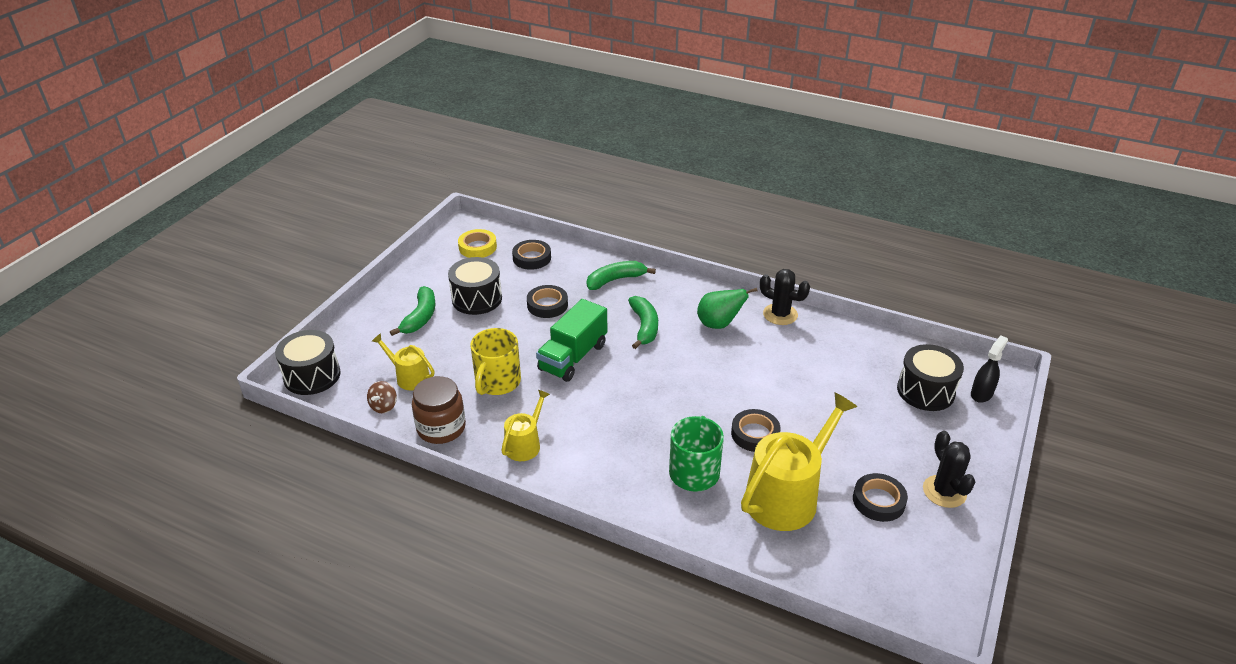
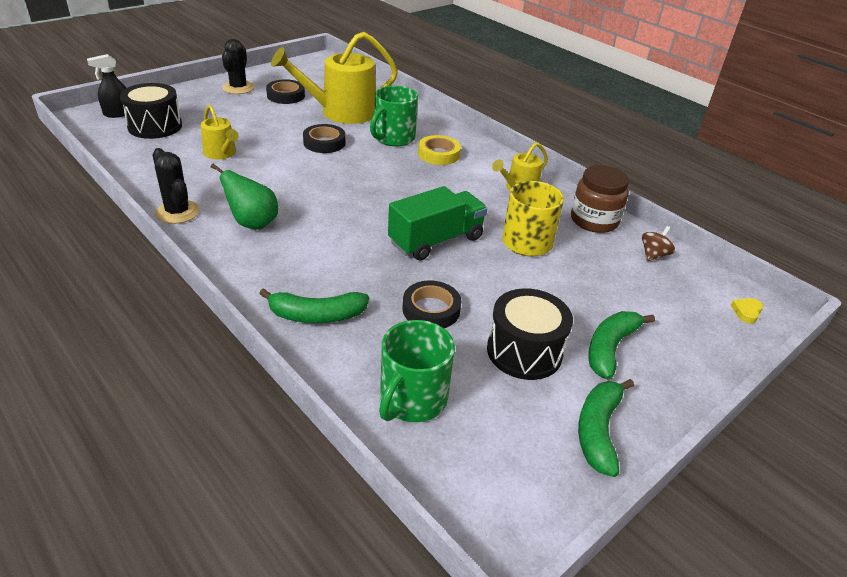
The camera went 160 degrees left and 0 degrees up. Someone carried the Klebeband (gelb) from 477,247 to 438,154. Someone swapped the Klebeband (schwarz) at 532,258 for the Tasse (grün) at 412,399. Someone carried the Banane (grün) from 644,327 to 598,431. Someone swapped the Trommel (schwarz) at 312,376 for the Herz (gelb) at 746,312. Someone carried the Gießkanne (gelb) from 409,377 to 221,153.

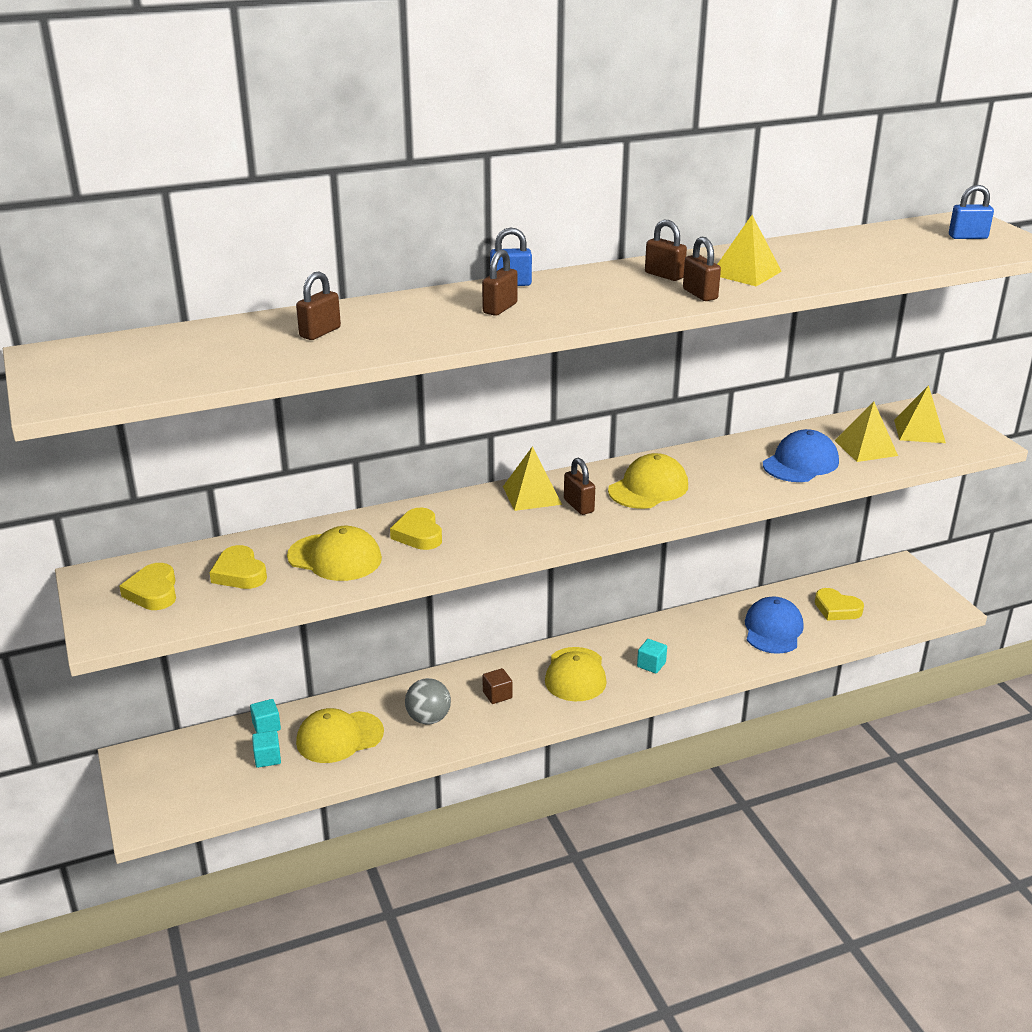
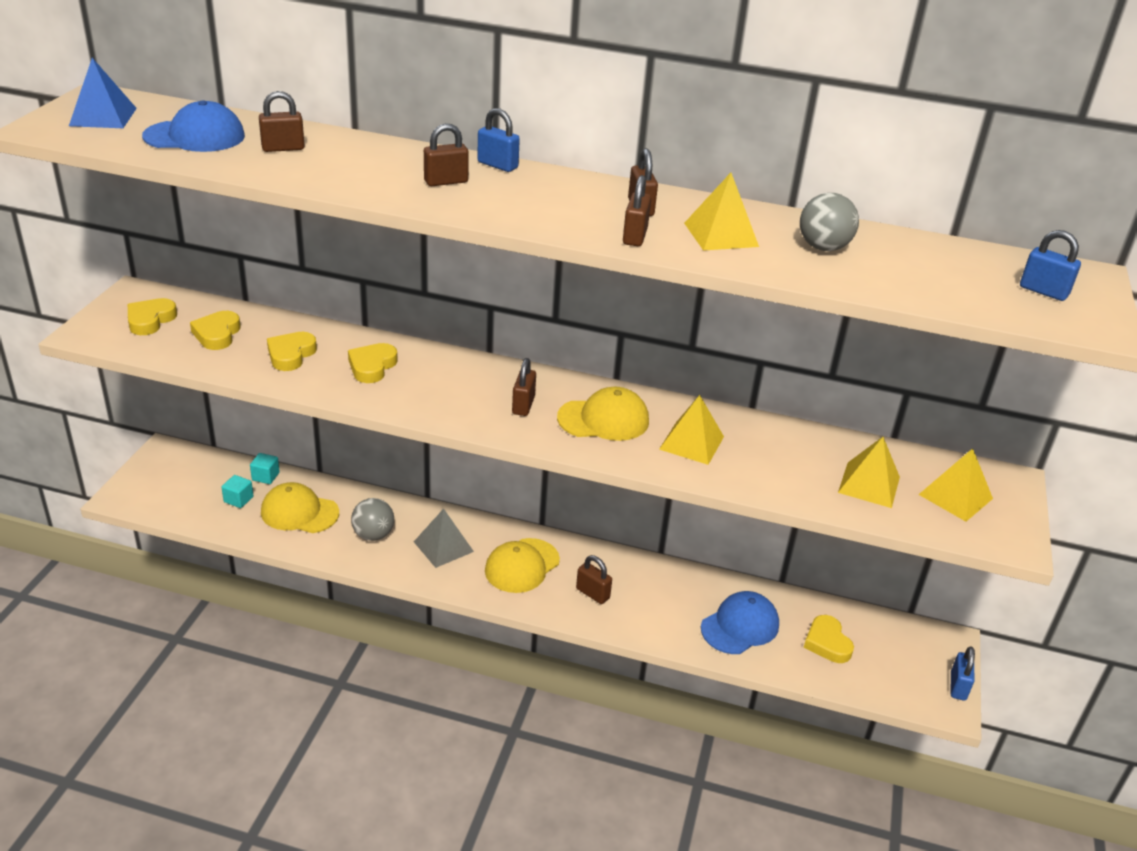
The camera went 35 degrees right and 5 degrees up. Someone carried the Kappe (blau) from 800,463 to 195,136. Someone carried the Pyramide (gelb) from 532,495 to 691,443. Someone swapped the Kappe (gelb) at 335,558 for the Herz (gelb) at 291,355. Someone swapped the Kubus (türkis) at 651,665 for the Vorhängeschloss (braun) at 592,593. Someone swapped the Kubus (braun) at 497,695 for the Pyramide (grau) at 443,546. Someone put down the Pyramide (blau) at 103,117. Someone put down the Ball (grau) at 823,247. Someone put down the Vorhängeschloss (blau) at 958,686.

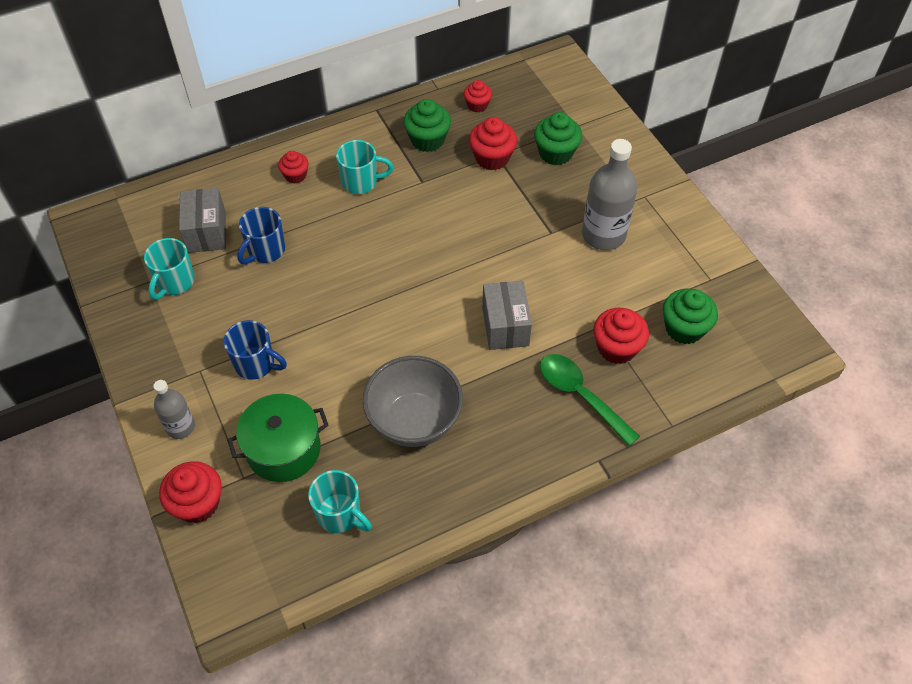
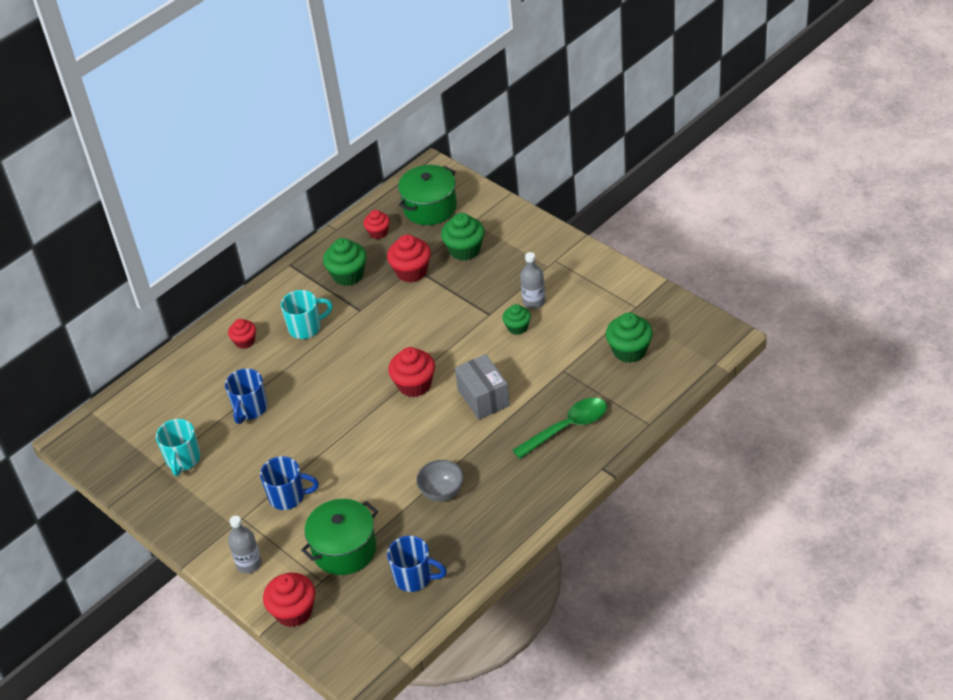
The camera went 15 degrees left and 10 degrees down. Someone scaled the Flasche (grau) at 603,235 by 0.58. Someone took away the Schachtel (grau) at 206,232. Someone carried the Muffin (rot) from 616,348 to 414,385. Someone rotated the Löffel (grün) at 580,395 by 120 degrees clockwise. Someone scaled the Schüssel (grau) at 414,421 by 0.56. Someone repainted the Tasse (türkis) at 340,515, which became the Tasse (blau) at 414,578. Someone put down the Kochtopf (grün) at 430,207. Someone put down the Muffin (grün) at 517,327.

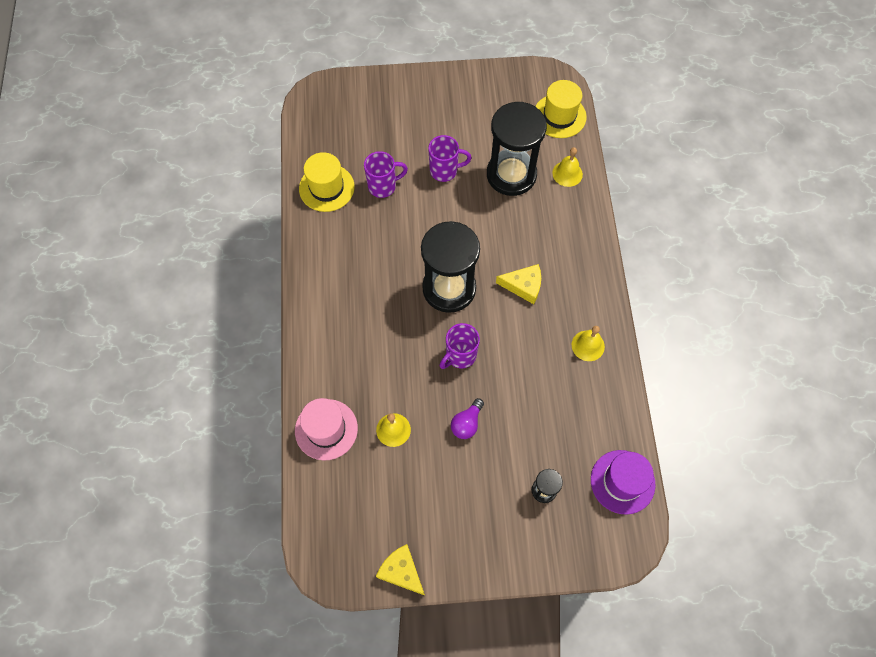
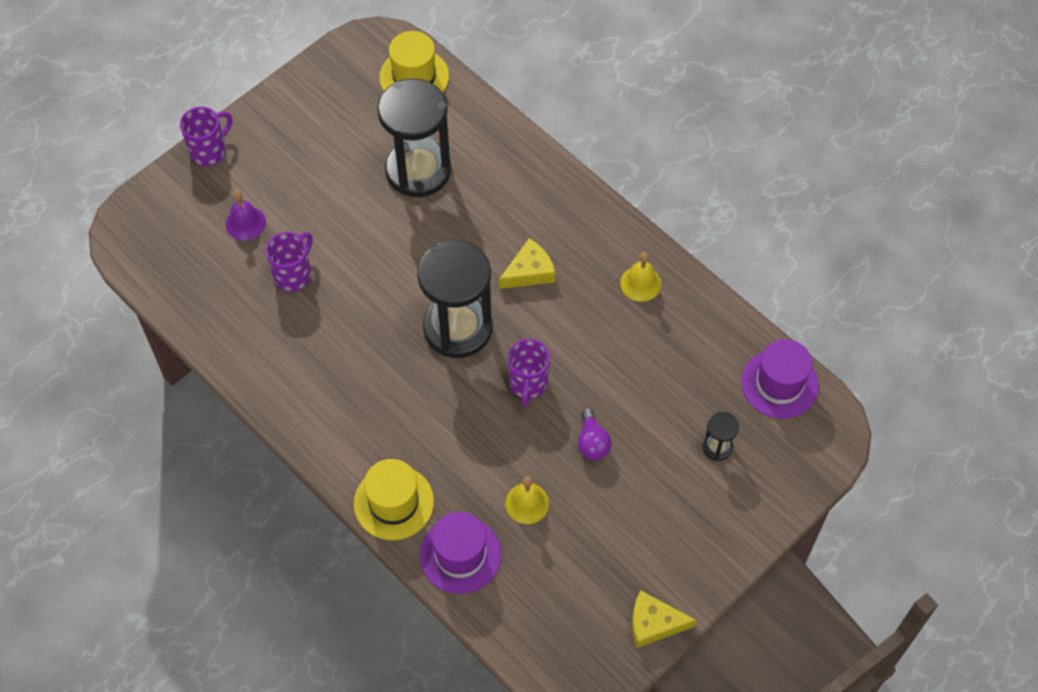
The camera went 40 degrees left and 5 degrees down. Someone carried the Tasse (lila) from 445,170 to 209,151. Someone took away the Glocke (gelb) at 567,173. Someone carried the Hut (gelb) from 326,188 to 394,502. Someone repainted the Hut (rosa) at 326,429, which became the Hut (lila) at 460,555. Someone put down the Glocke (lila) at 245,223.

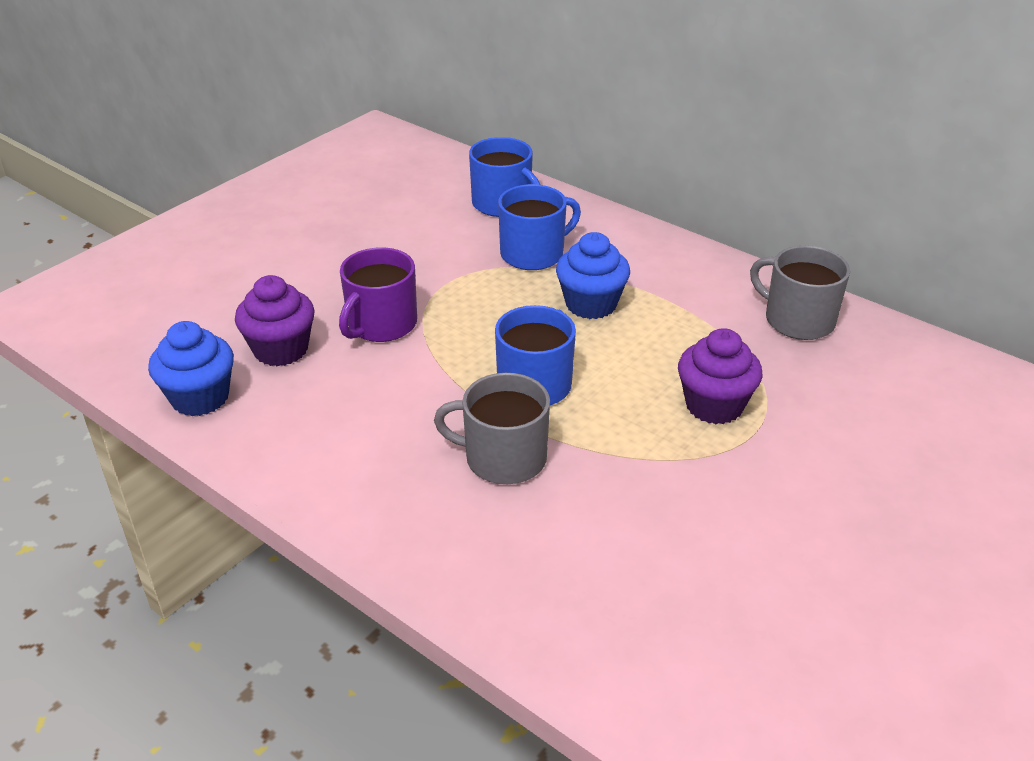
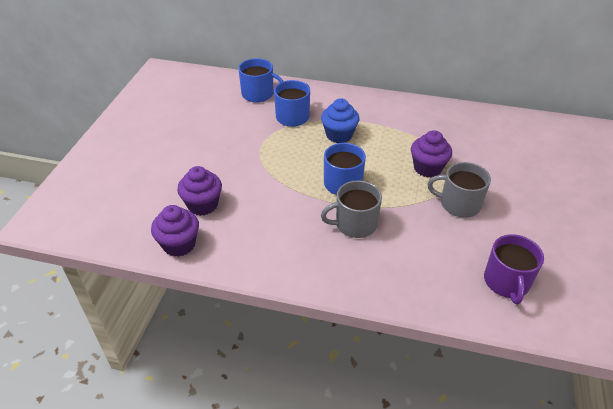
The camera went 25 degrees left and 5 degrees up. Someone carried the Tasse (grau) from 797,320 to 459,204. Someone carried the Tasse (lila) from 381,324 to 506,282. Someone repainted the Muffin (blau) at 200,397, which became the Muffin (lila) at 179,244.

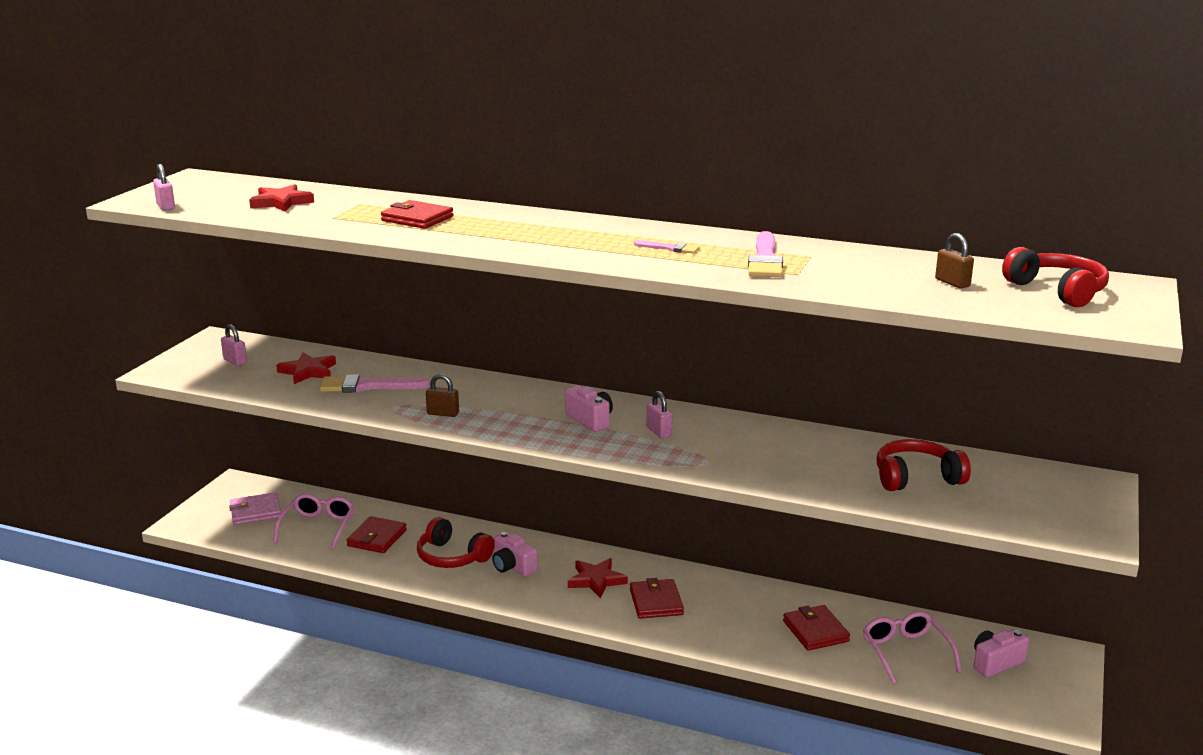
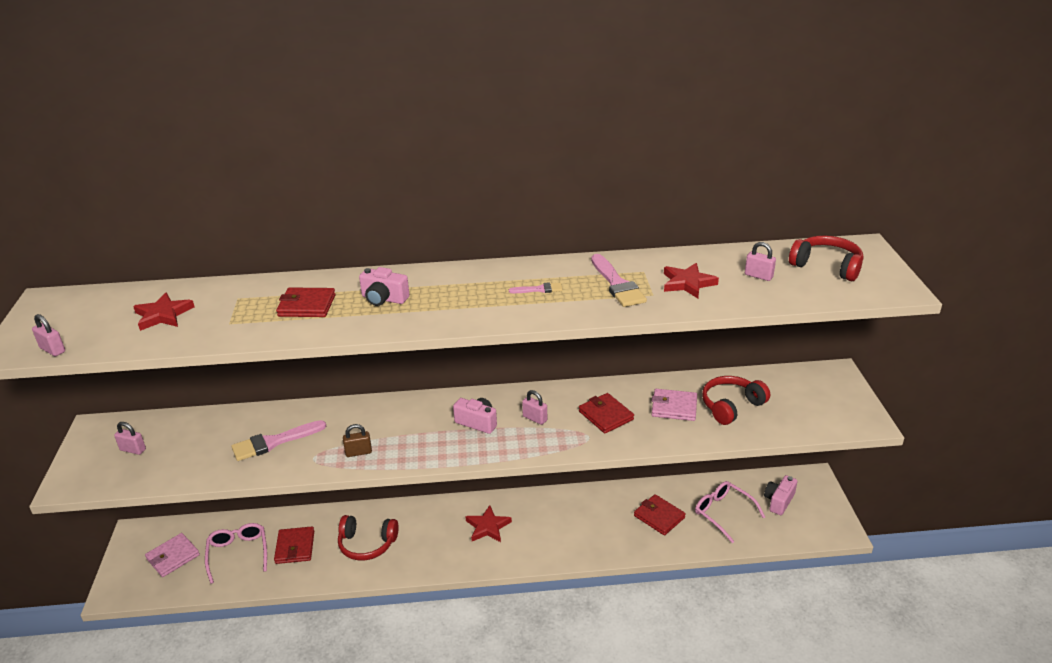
The camera went 25 degrees left and 10 degrees up. Someone repainted the Vorhängeschloss (braun) at 952,283, which became the Vorhängeschloss (rosa) at 758,276. Someone carried the Stern (rot) from 308,371 to 687,283. Someone carried the Kamera (rosa) from 513,567 to 384,299. Someone carried the Geldbörse (rot) from 656,602 to 605,415. Someone put down the Geldbörse (rosa) at 674,407.

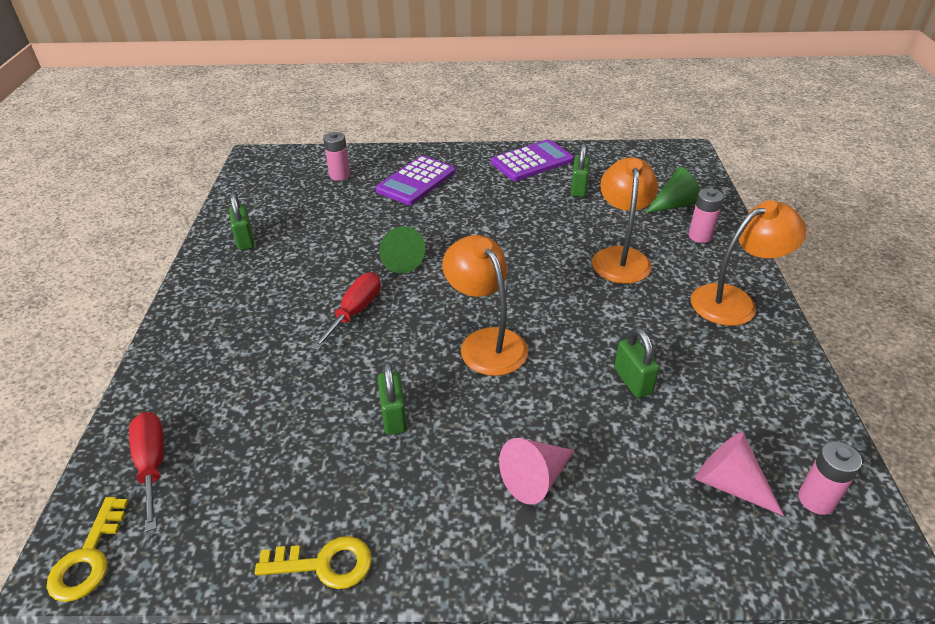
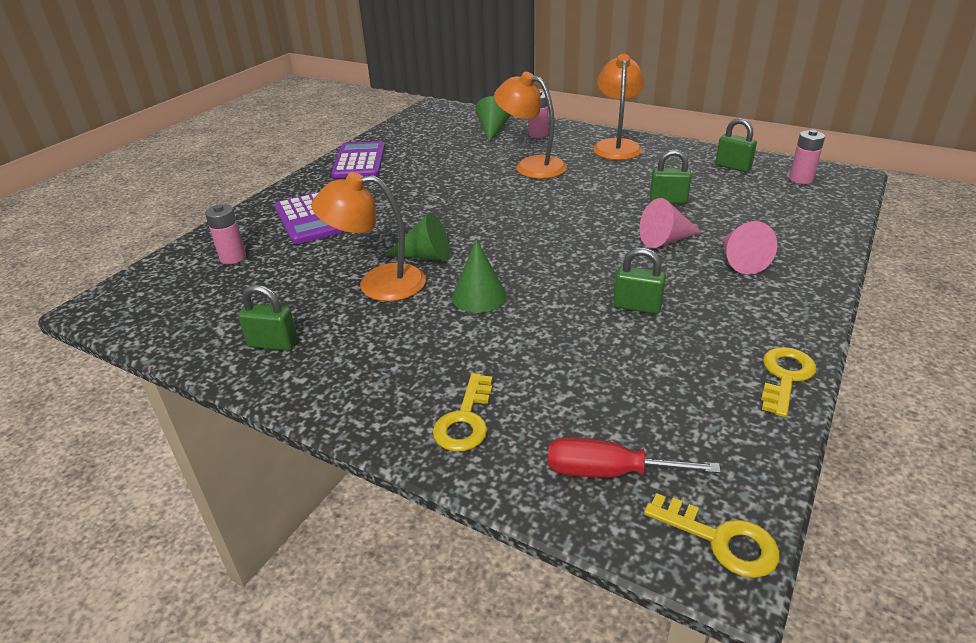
The camera went 60 degrees left and 5 degrees down. Someone carried the Vorhängeschloss (grün) from 578,189 to 733,166. Someone carried the Lampe (orange) from 486,342 to 378,283. Someone swapped the Schraubenzieher (rot) at 355,311 for the Kegel (grün) at 479,296. Someone carried the Kegel (rosa) from 730,484 to 666,240. Someone put down the Schlüssel (gelb) at 465,420.

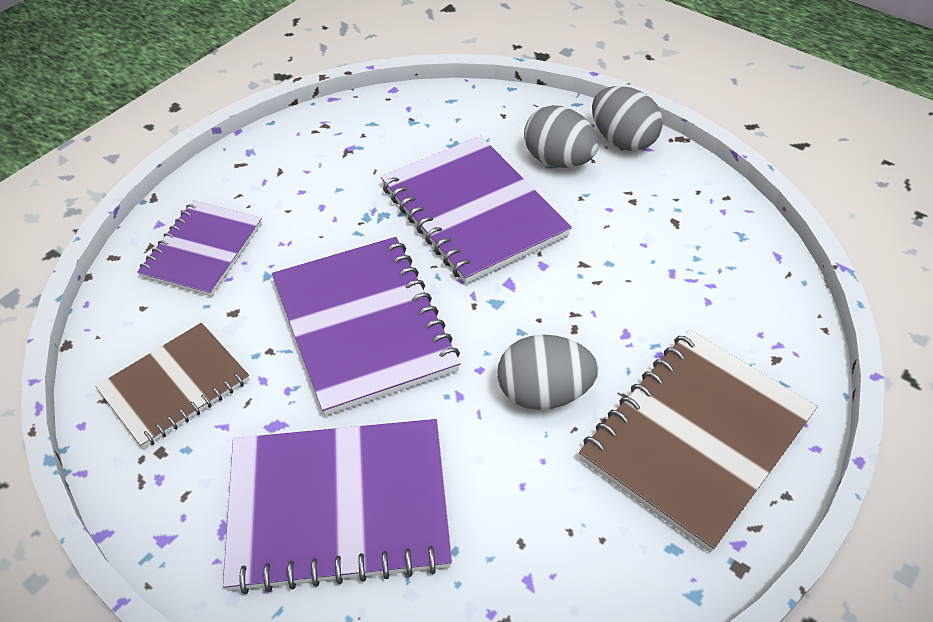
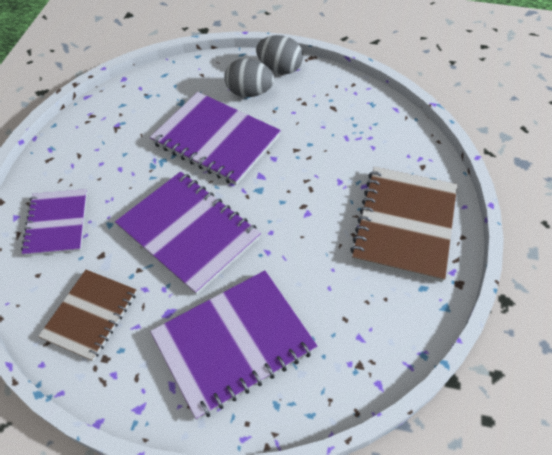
The camera went 25 degrees left and 5 degrees up. Someone took away the Ei (grau) at 543,393.

